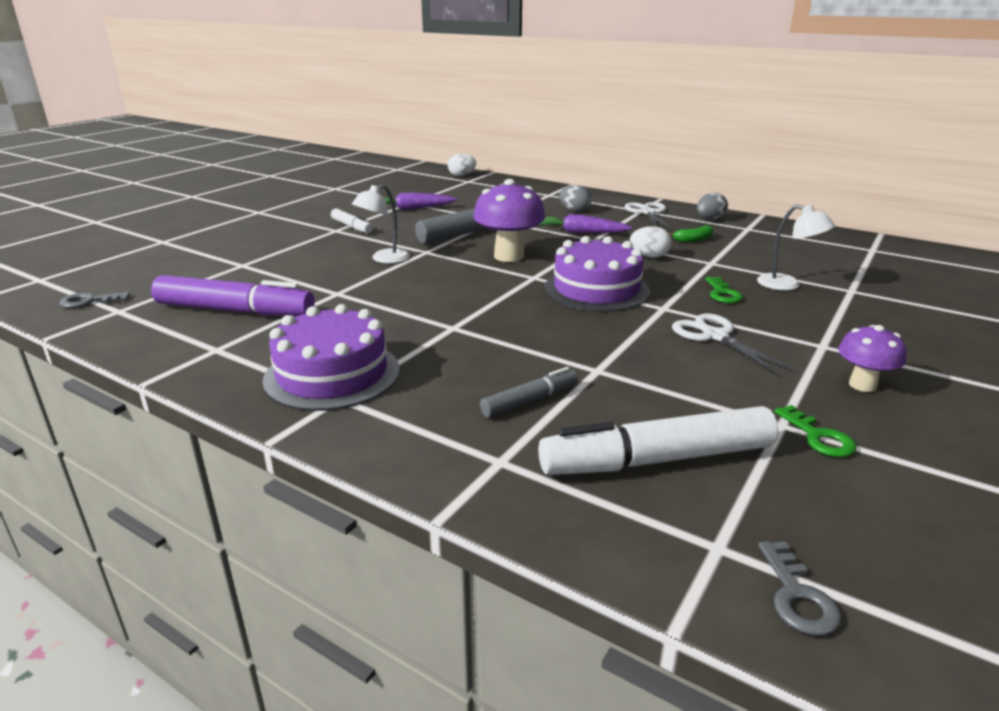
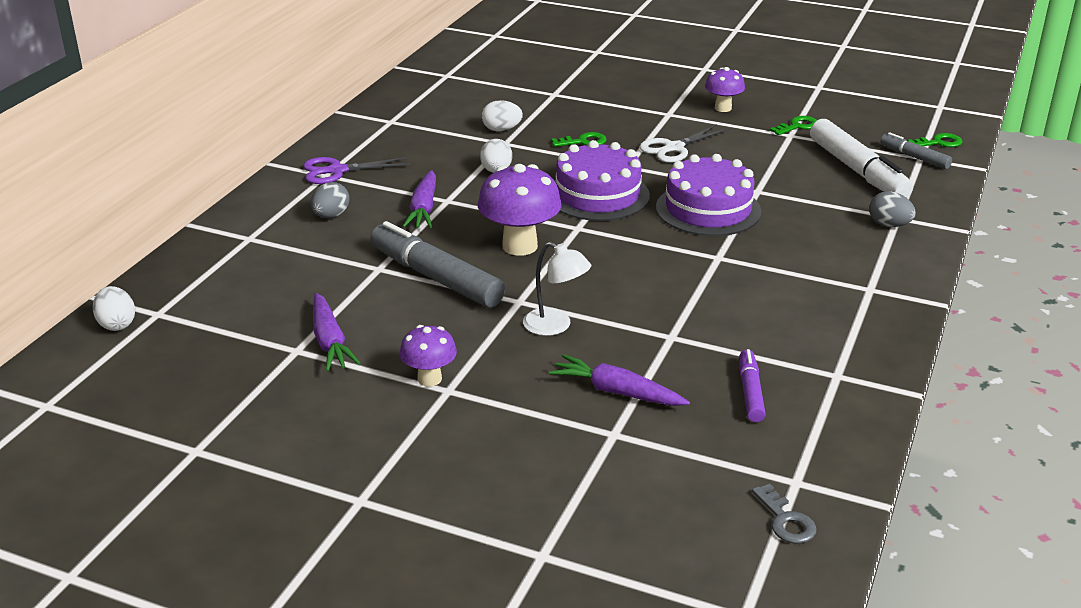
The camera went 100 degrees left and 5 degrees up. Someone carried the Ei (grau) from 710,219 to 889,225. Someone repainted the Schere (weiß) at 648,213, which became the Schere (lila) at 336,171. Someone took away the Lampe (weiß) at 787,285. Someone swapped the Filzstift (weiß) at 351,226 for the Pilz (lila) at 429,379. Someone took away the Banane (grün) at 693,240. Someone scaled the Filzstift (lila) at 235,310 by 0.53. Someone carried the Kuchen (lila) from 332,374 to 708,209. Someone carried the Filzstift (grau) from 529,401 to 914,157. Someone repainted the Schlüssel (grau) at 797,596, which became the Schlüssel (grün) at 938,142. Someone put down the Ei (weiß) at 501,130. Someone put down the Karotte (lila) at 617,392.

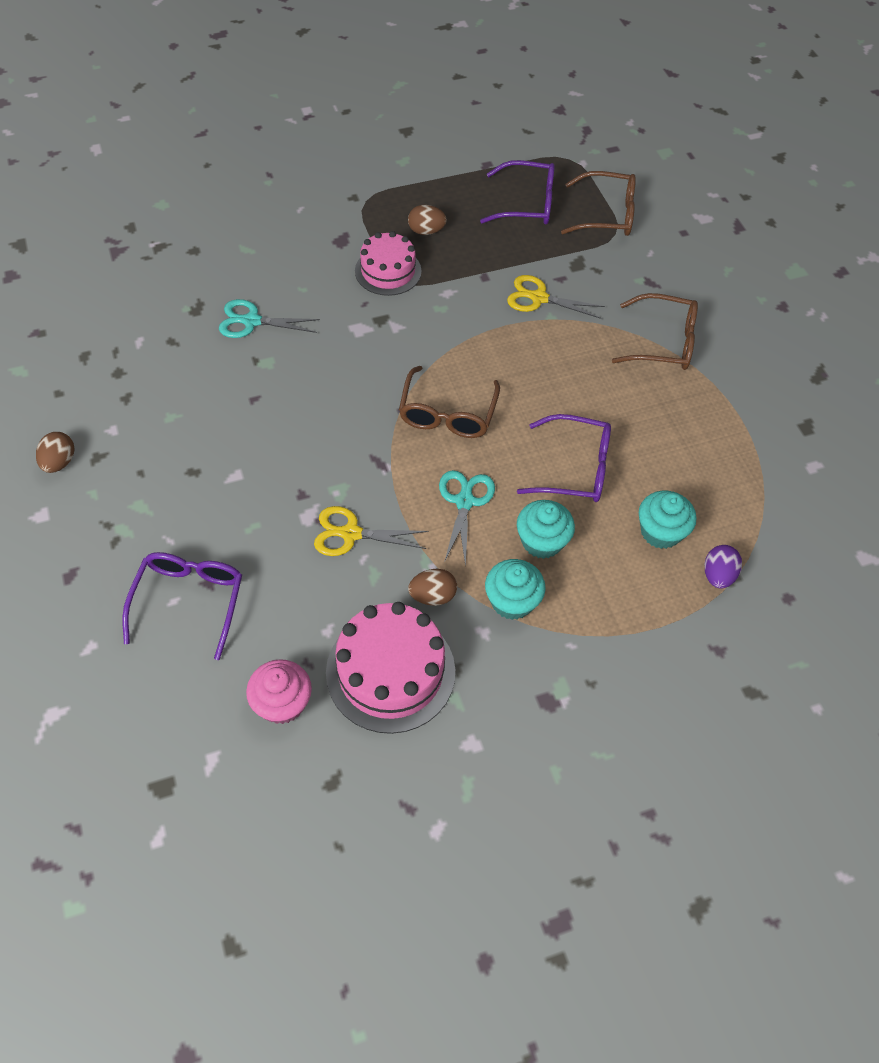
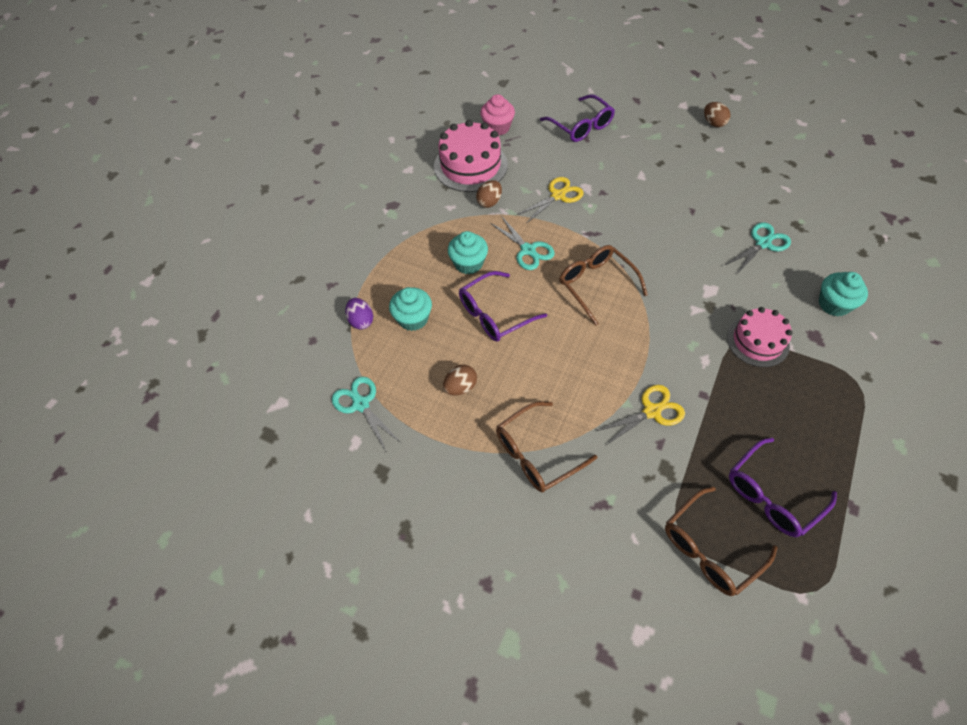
The camera went 140 degrees right and 0 degrees up. Someone carried the Ei (braun) from 426,231 to 460,387. Someone carried the Muffin (türkis) from 512,601 to 834,304. Someone put down the Schere (türkis) at 361,404.

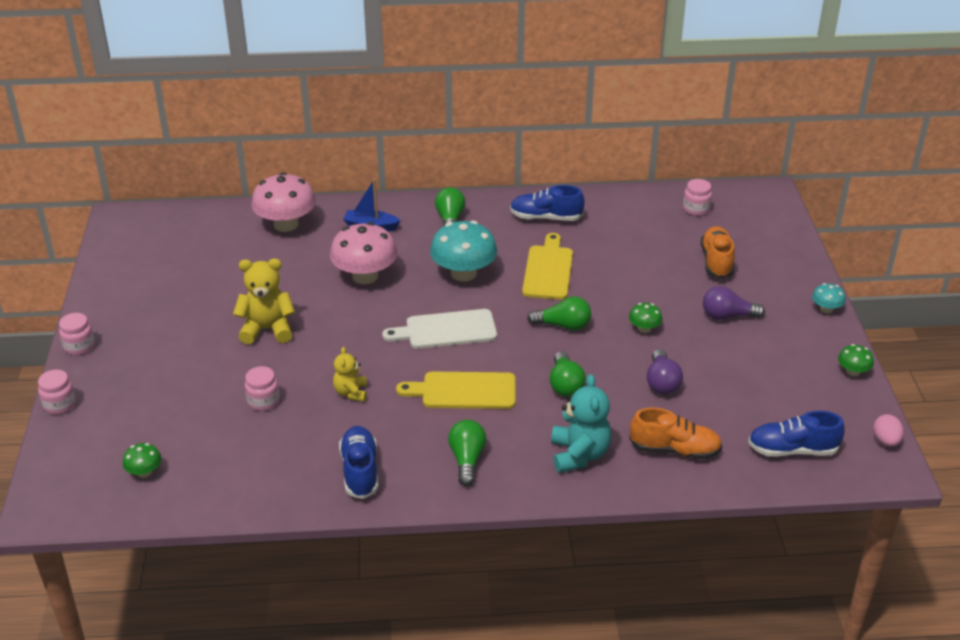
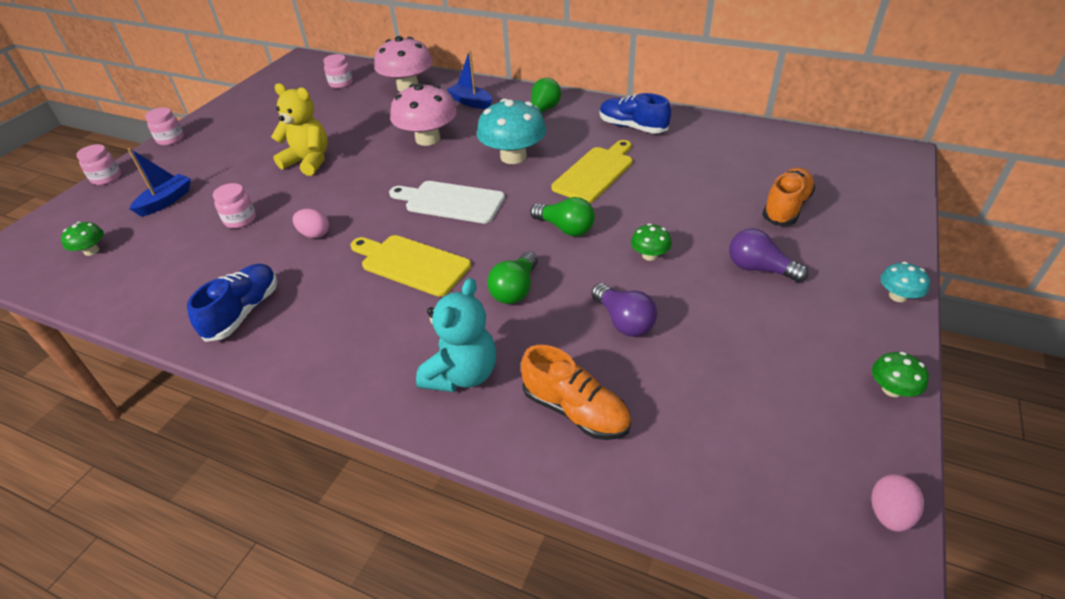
The camera went 30 degrees right and 5 degrees up. Someone carried the Einmachglas (rosa) from 696,209 to 341,83. Someone swapped the Teddybär (gelb) at 351,393 for the Ei (rosa) at 314,234. Someone rotated the Glühbirne (lila) at 662,382 by 60 degrees counterclockwise. Someone took away the Schuh (blau) at 792,450. Someone took away the Glühbirne (grün) at 467,460. Someone put down the Boot (blau) at 166,201.

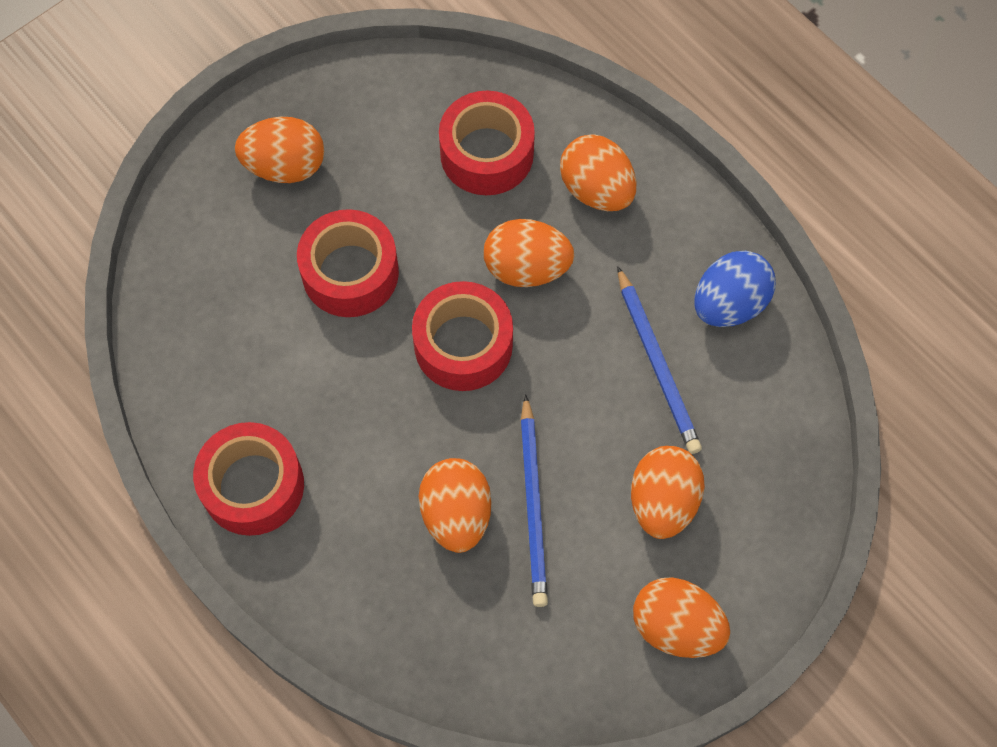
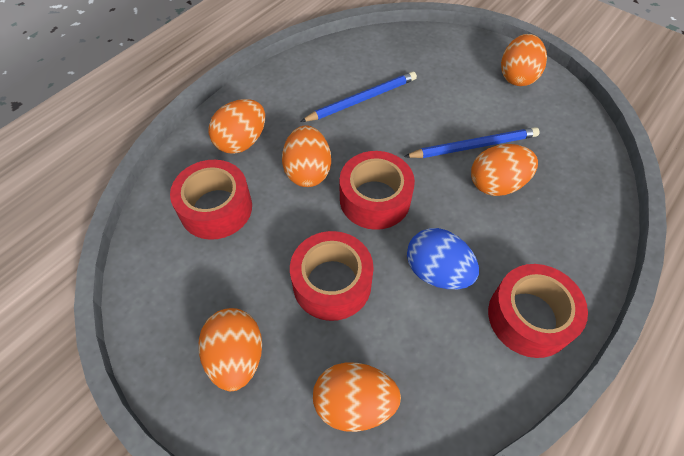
The camera went 100 degrees left and 10 degrees down. Someone carried the Ei (blau) from 729,304 to 437,272. Someone carried the Ei (orange) from 663,501 to 354,403.

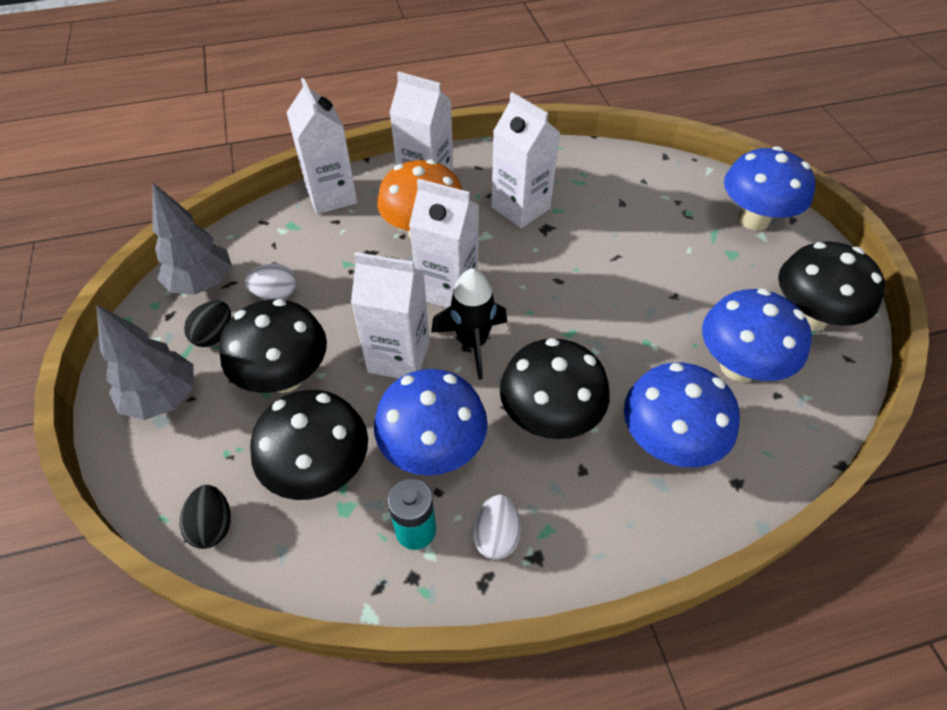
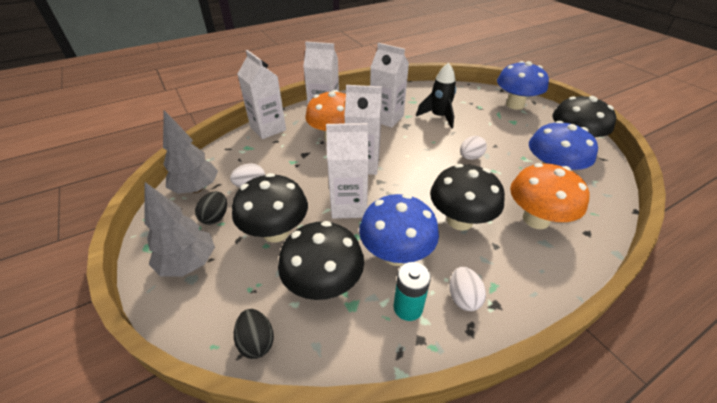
The camera went 15 degrees left and 10 degrees down. Someone carried the Rakete (schwarz) from 472,343 to 438,117. Someone repainted the Pilz (blau) at 667,442, which became the Pilz (orange) at 536,219. Someone put down the Ei (weiß) at 470,157.

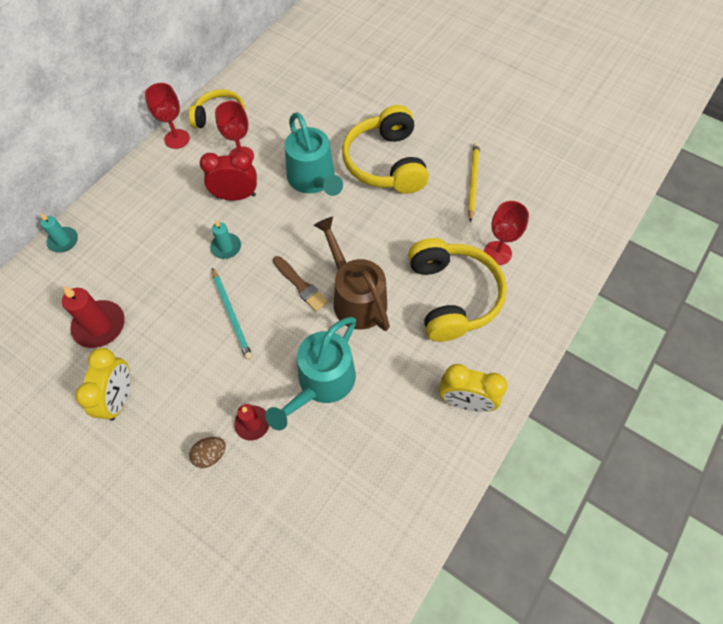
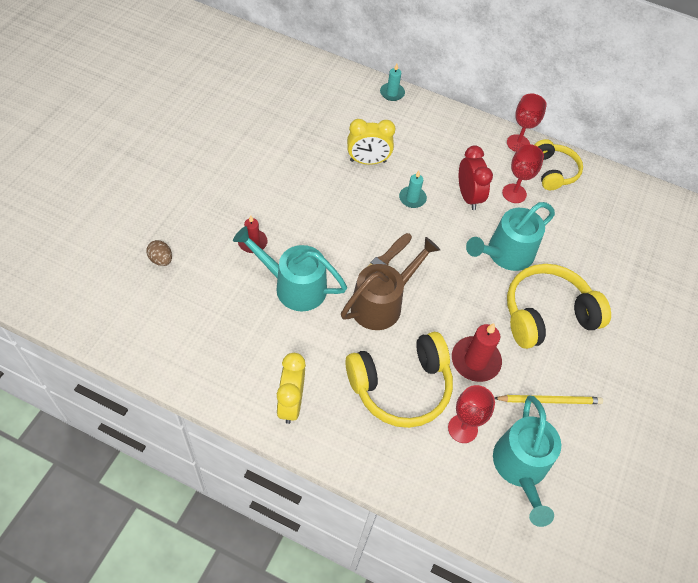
The camera went 75 degrees right and 5 degrees down. Someone took away the Bleistift (türkis) at 232,315. Someone carried the Kerze (rot) from 99,326 to 475,360. Someone carried the Wecker (gelb) from 120,398 to 368,161. Someone carried the Ei (braun) from 210,455 to 161,259. Someone put down the Gießkanne (türkis) at 521,468.

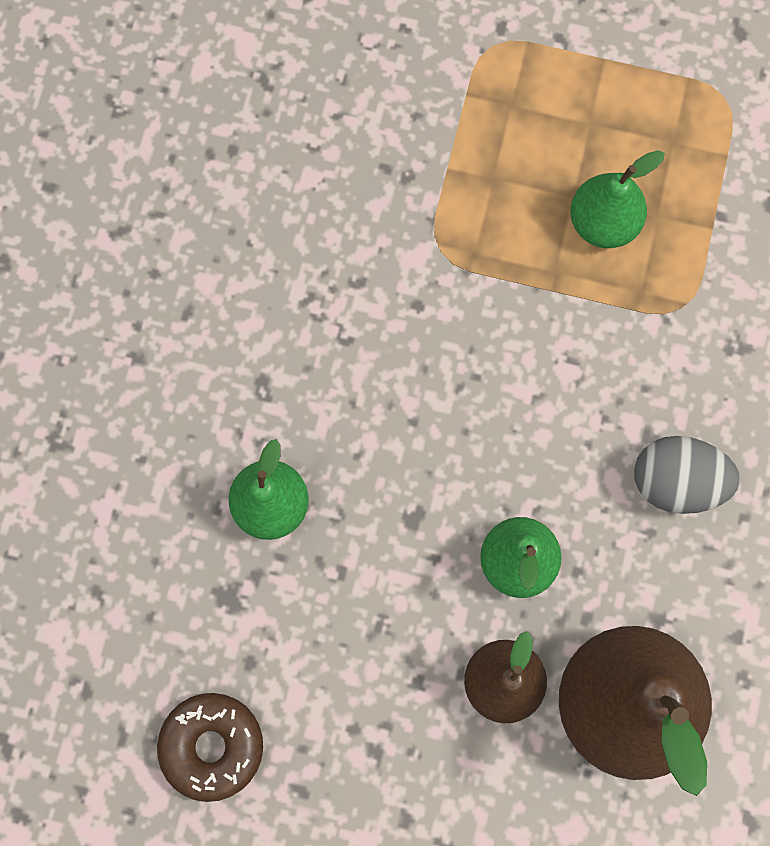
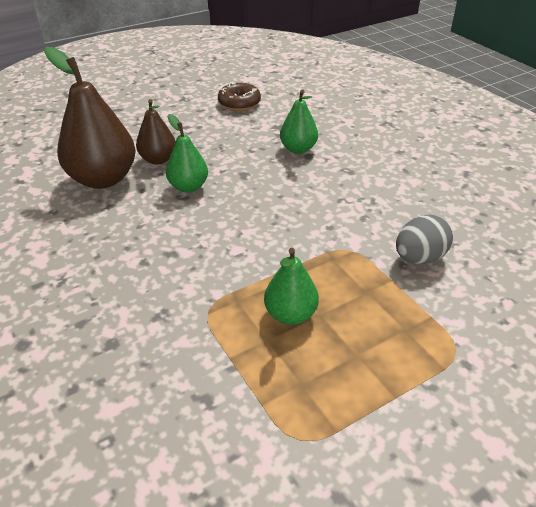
The camera went 135 degrees right and 35 degrees down. Someone carried the Ei (grau) from 676,482 to 419,258.

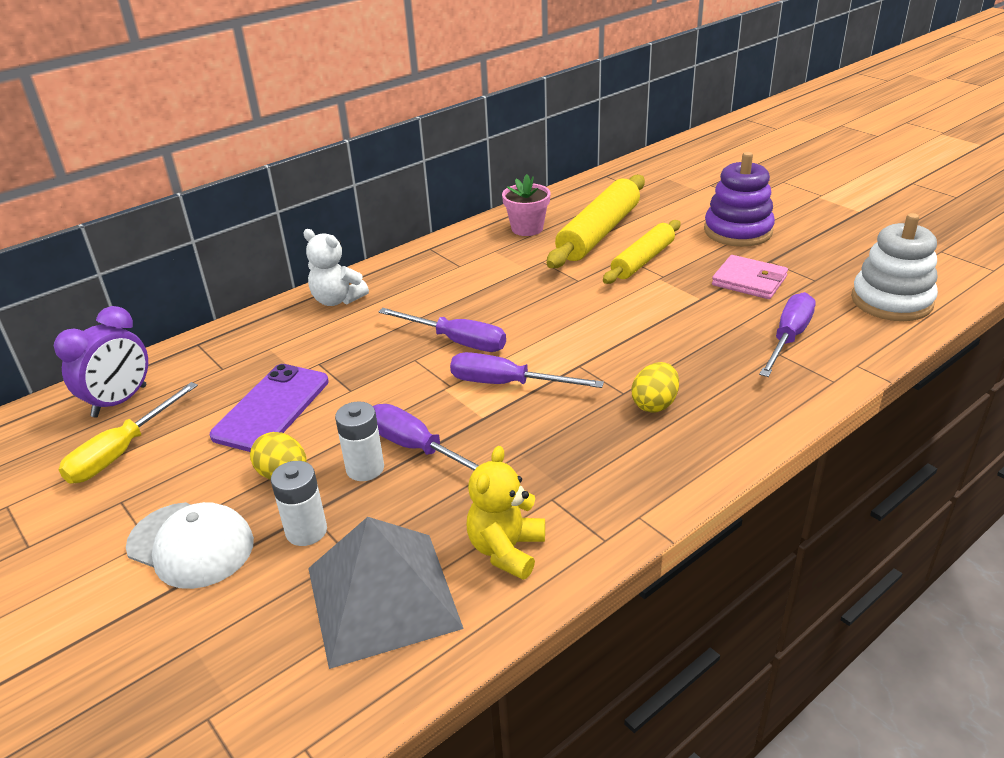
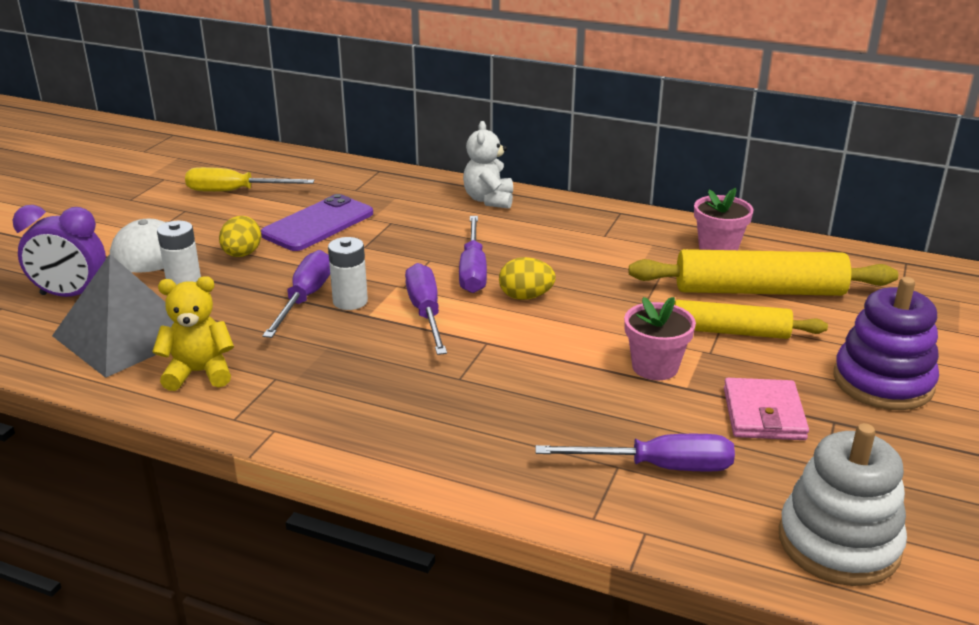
The camera went 60 degrees right and 5 degrees down. Someone carried the Wecker (lila) from 120,401 to 71,295. Someone carried the Ei (gelb) from 654,404 to 525,297. Someone rotated the Handy (lila) at 272,408 by 45 degrees counterclockwise. Someone carried the Batterie (weiß) from 365,468 to 350,301. Someone put down the Blumentopf (rosa) at 655,367.

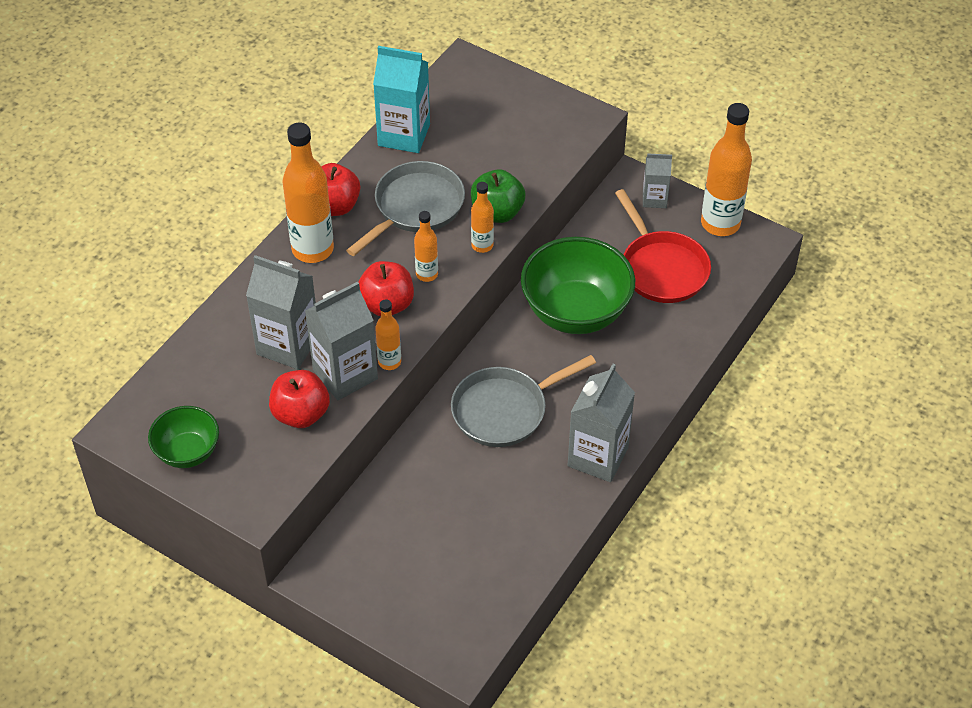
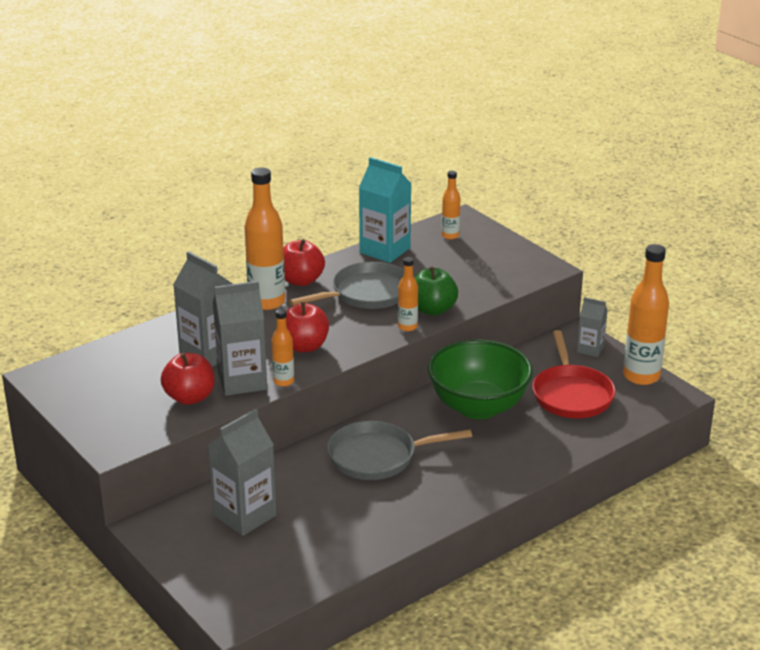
The camera went 20 degrees right and 20 degrees down. Someone carried the Flasche (orange) from 427,274 to 450,235. Someone carried the Getränkekarton (grau) from 598,457 to 245,515. Someone took away the Schüssel (grün) at 187,452.

